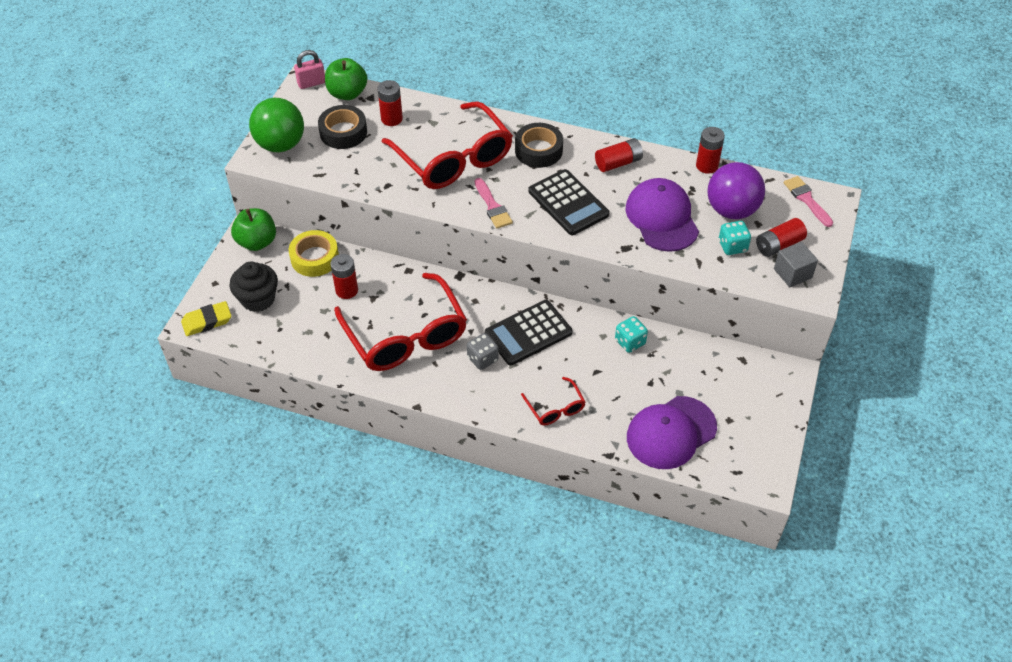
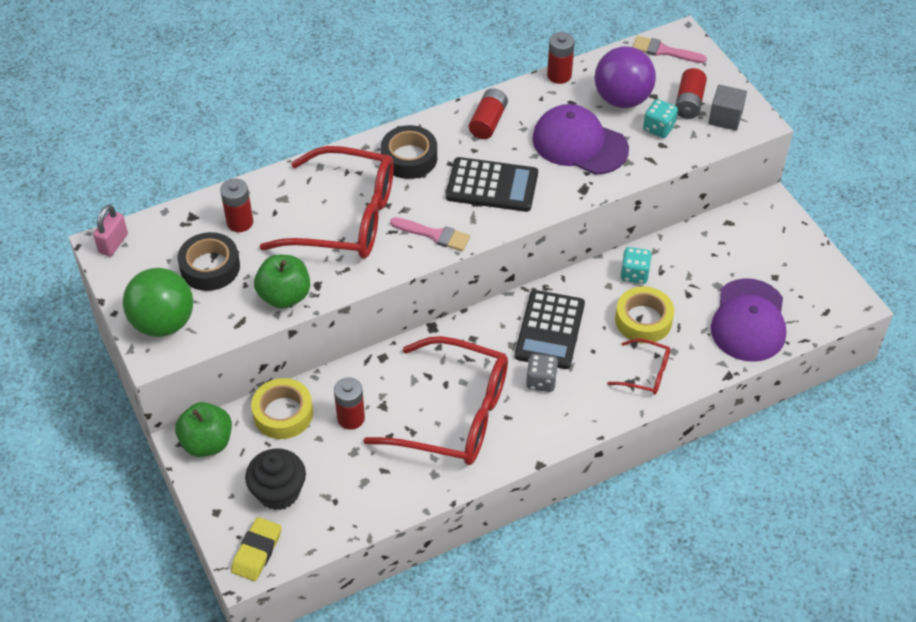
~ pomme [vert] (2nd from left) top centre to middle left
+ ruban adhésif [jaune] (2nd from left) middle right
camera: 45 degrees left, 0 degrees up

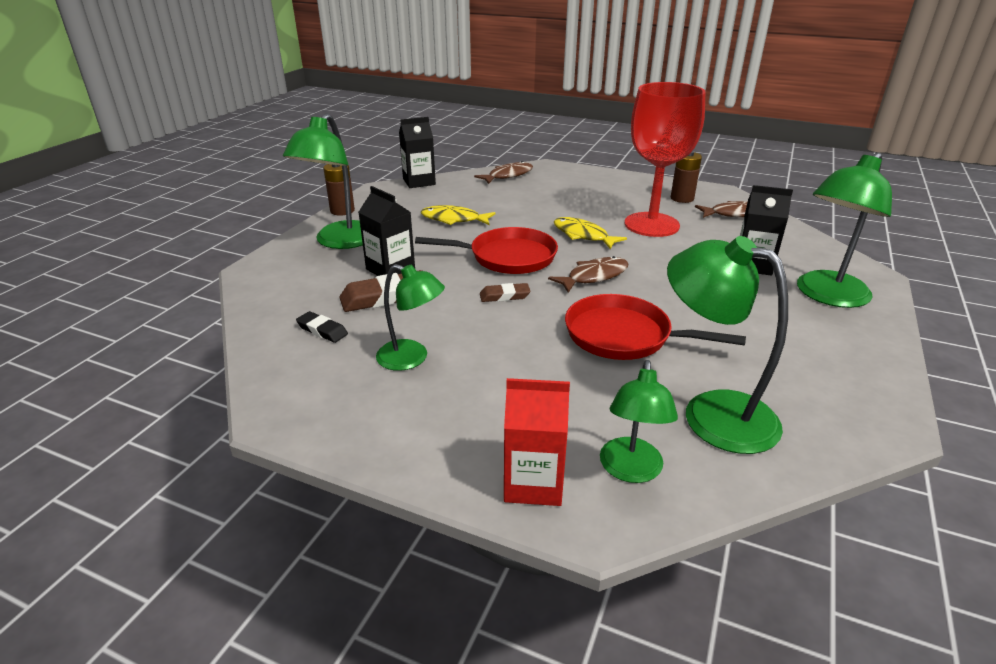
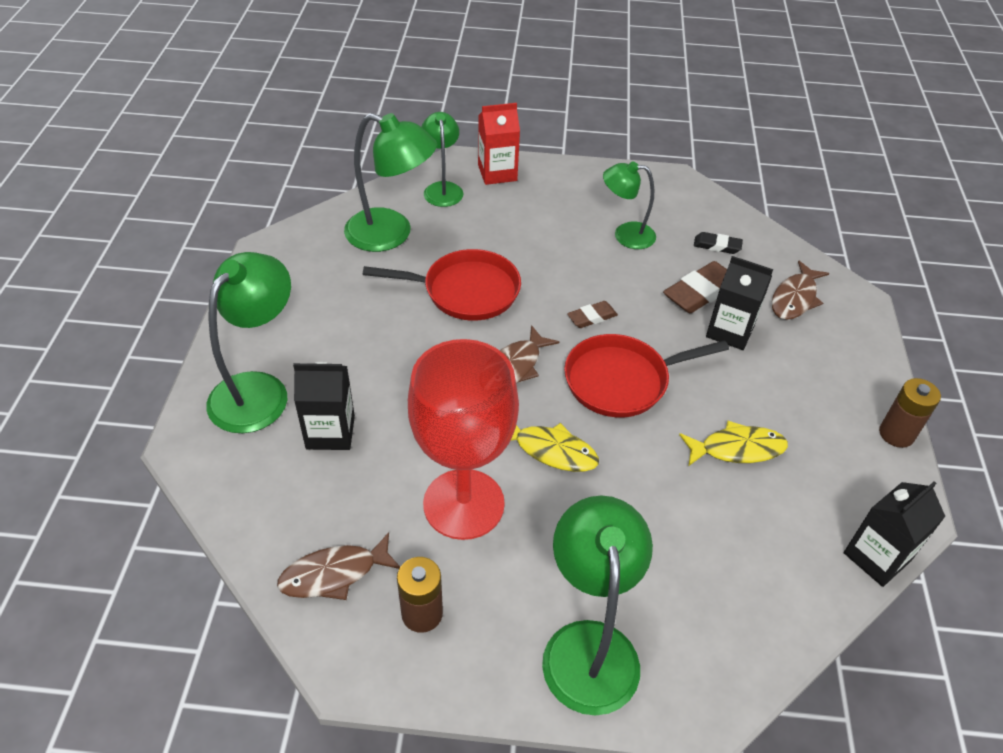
~ lampe [vert] (1st from left in the first image) top left to lampe [vert] (4th from left) bottom centre
~ poisson [marron] (1st from left in the first image) top centre to poisson [marron] (3rd from left) middle right
camera: 160 degrees right, 15 degrees up

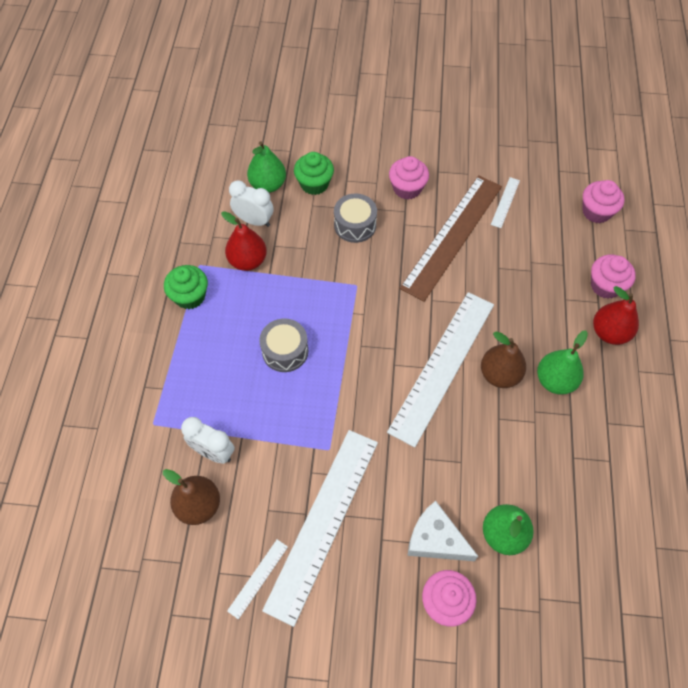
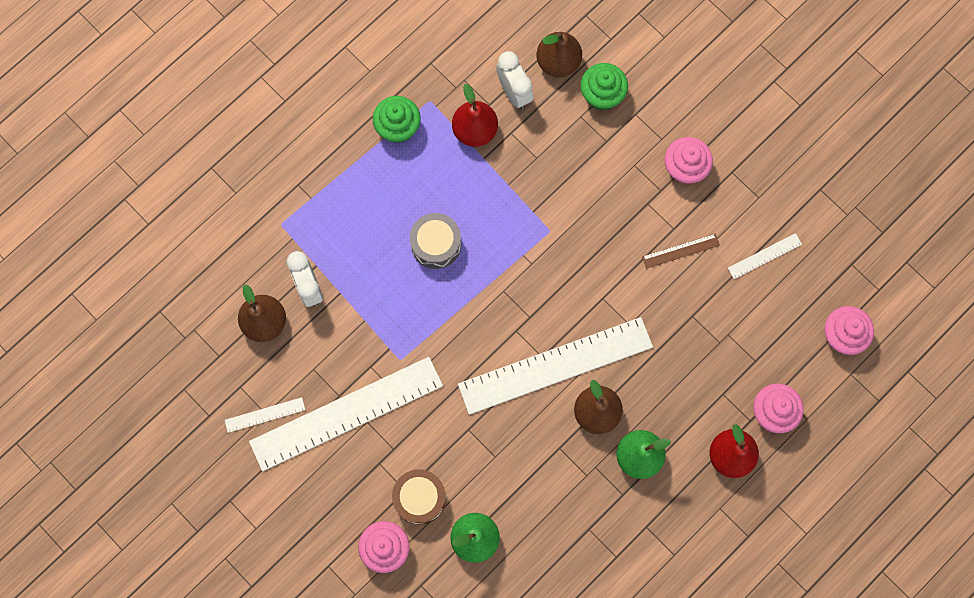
~ poire [vert] (1st from left) top centre to poire [marron] (2nd from left) top centre
- tambour [gris] (2nd from left) top centre
~ règle [marron] centre = middle right x0.40
~ fromage [blanc] bottom centre to tambour [marron] bottom centre
camera: 40 degrees right, 15 degrees up

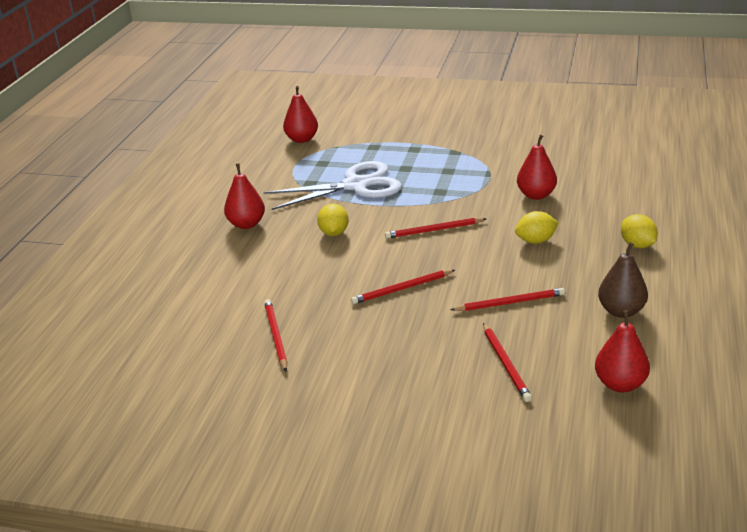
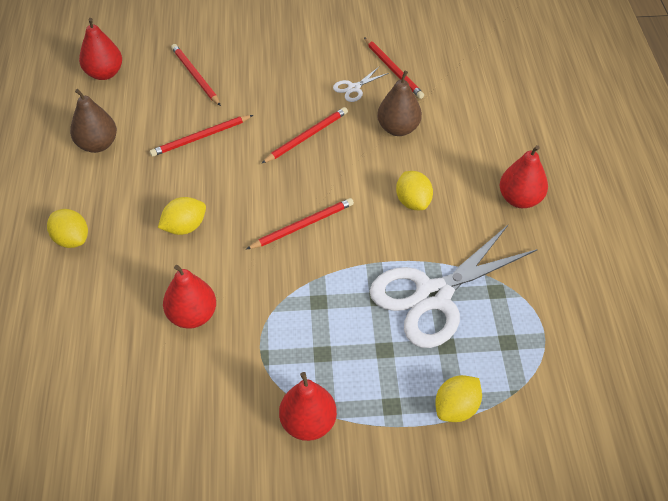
~ poire [rouge] (2nd from left in the first image) top centre to poire [rouge] (3rd from left) bottom centre
+ ciseaux [blanc] (1st from left) top centre
+ poire [marron] (2nd from left) top centre
+ citron [jaune] (4th from left) bottom right
camera: 160 degrees right, 20 degrees up

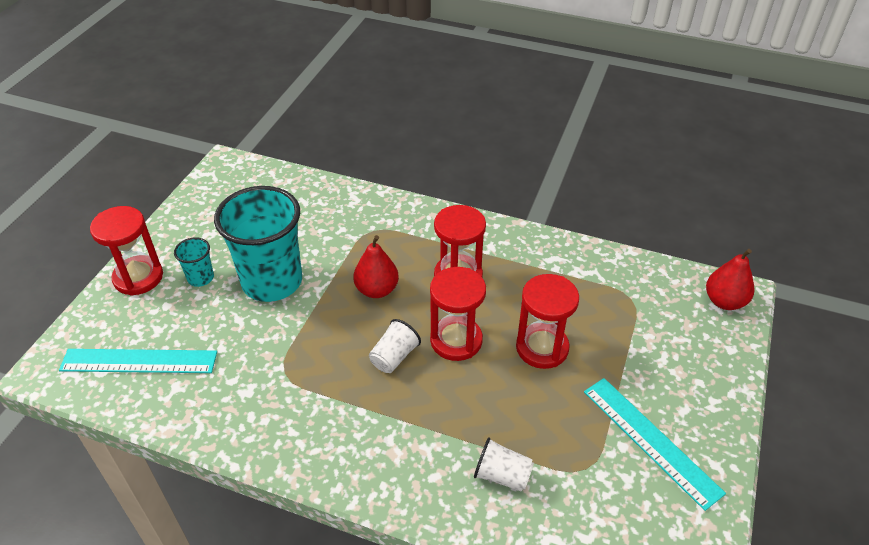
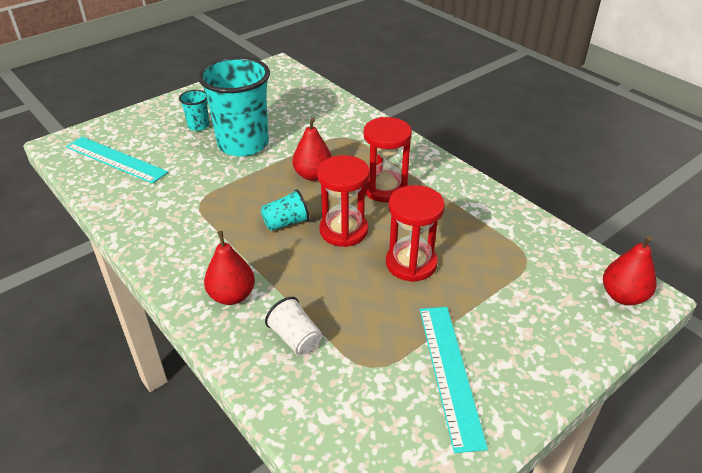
- sablier [rouge] (1st from left) middle left
~ gobelet [blanc] (1st from left) centre to gobelet [turquoise] (3rd from left) centre
+ poire [rouge] (1st from left) middle left
camera: 30 degrees right, 5 degrees down

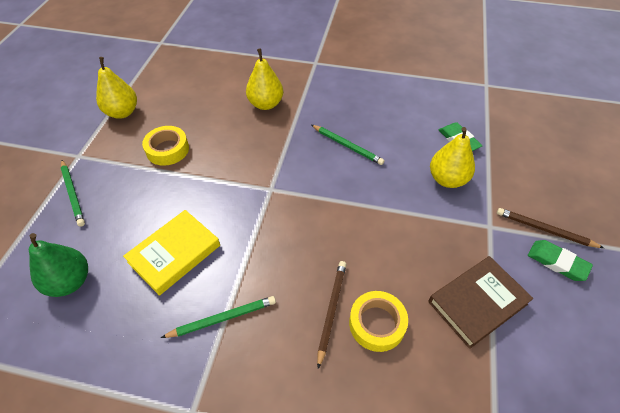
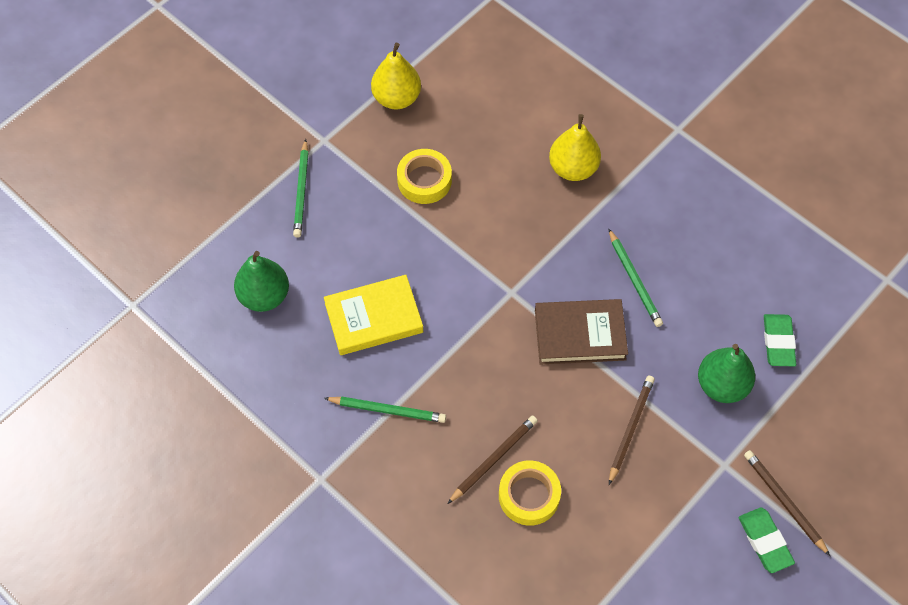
~ livre [marron] bottom right to centre
~ poire [jaune] (3rd from left) middle right to poire [vert] (2nd from left) middle right
+ crayon [marron] (2nd from left) bottom right
camera: 30 degrees right, 10 degrees up

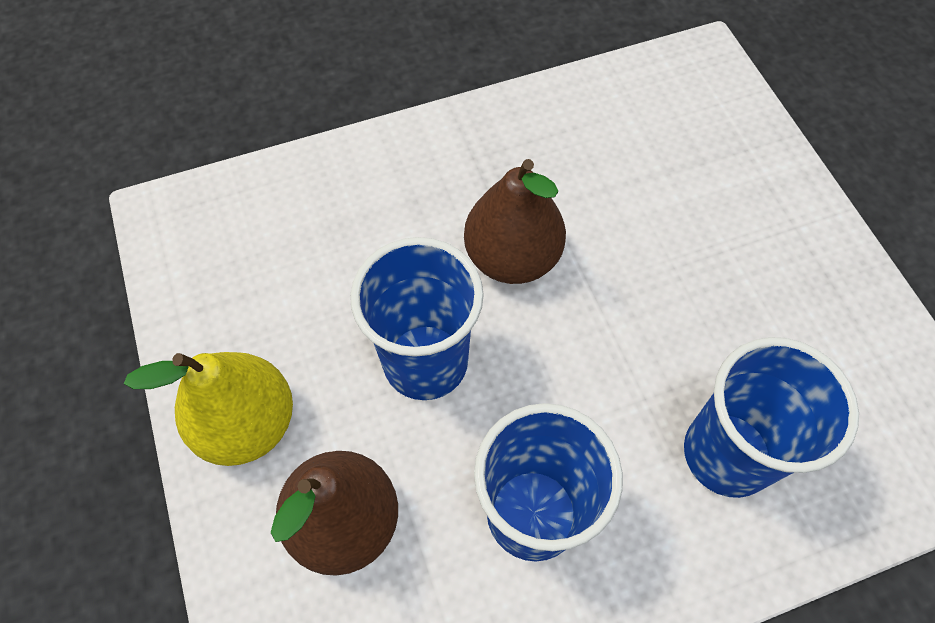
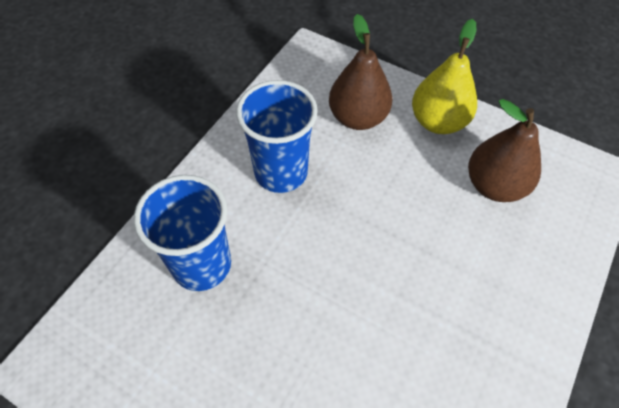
- gobelet [bleu] (1st from left) centre
~ poire [marron] (2nd from left) centre to middle right
camera: 140 degrees right, 5 degrees down

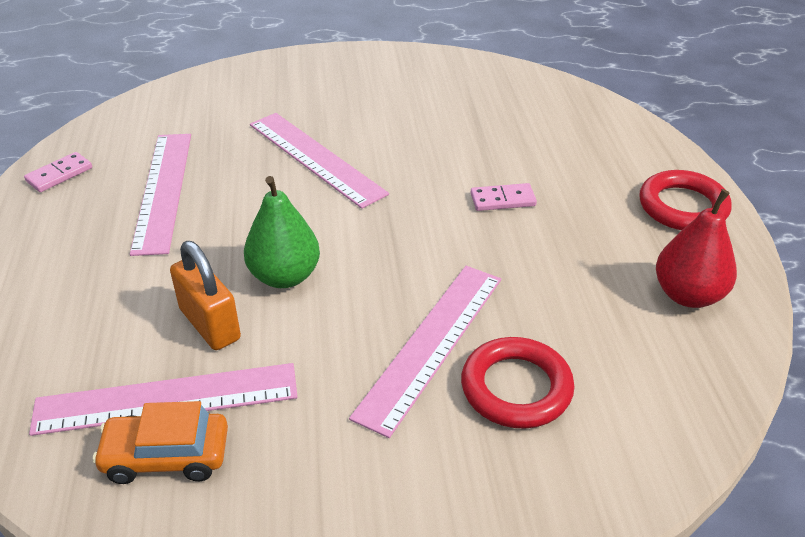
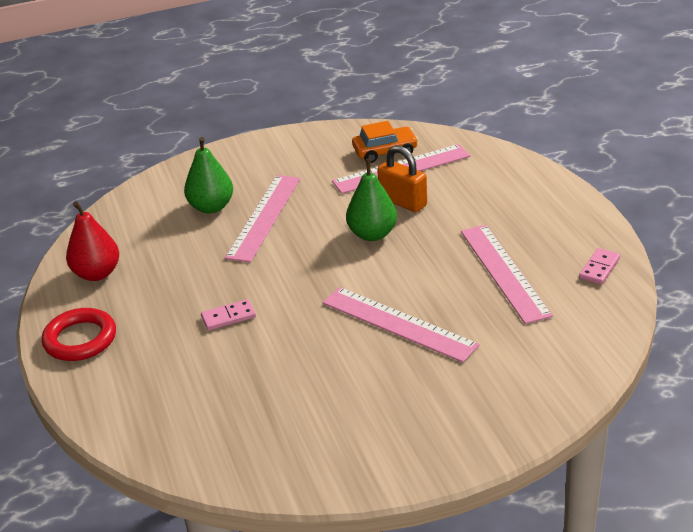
~ anneau [rouge] (1st from left) bottom centre to poire [vert] (1st from left) top left
camera: 170 degrees right, 5 degrees down

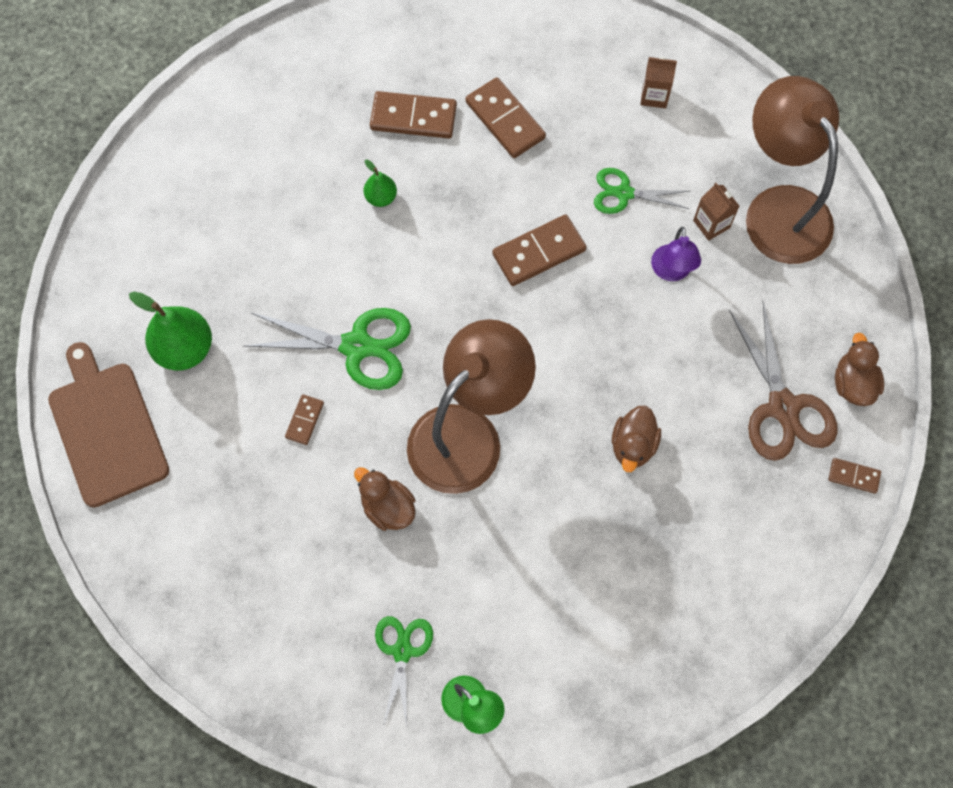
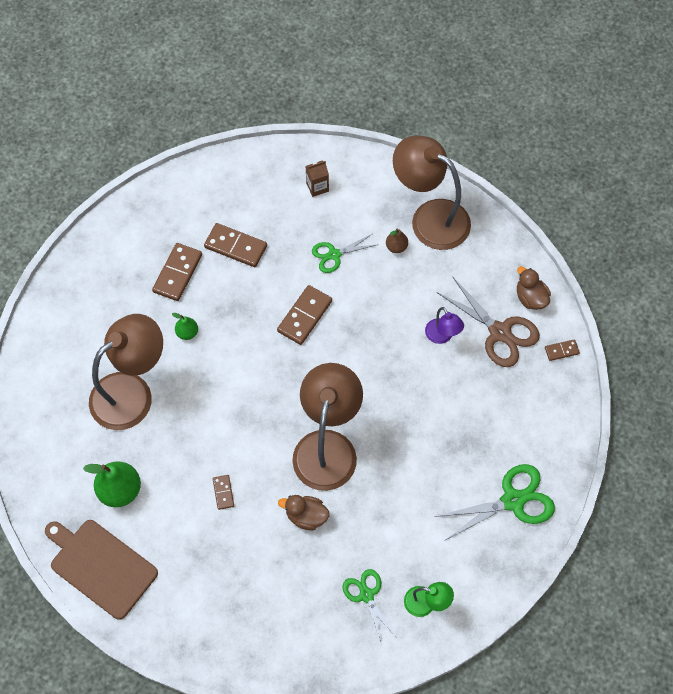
~ ciseaux [vert] (1st from left in the first image) centre to ciseaux [vert] (3rd from left) bottom right
~ domino [marron] (2nd from left in the first image) top centre = middle left 45 degrees counterclockwise
- canard [marron] (2nd from left) middle right
~ lampe [violet] top right to centre
~ brique de lait [marron] (2nd from left) top right to poire [marron] centre
+ lampe [marron] (1st from left) middle left
camera: 30 degrees left, 5 degrees down

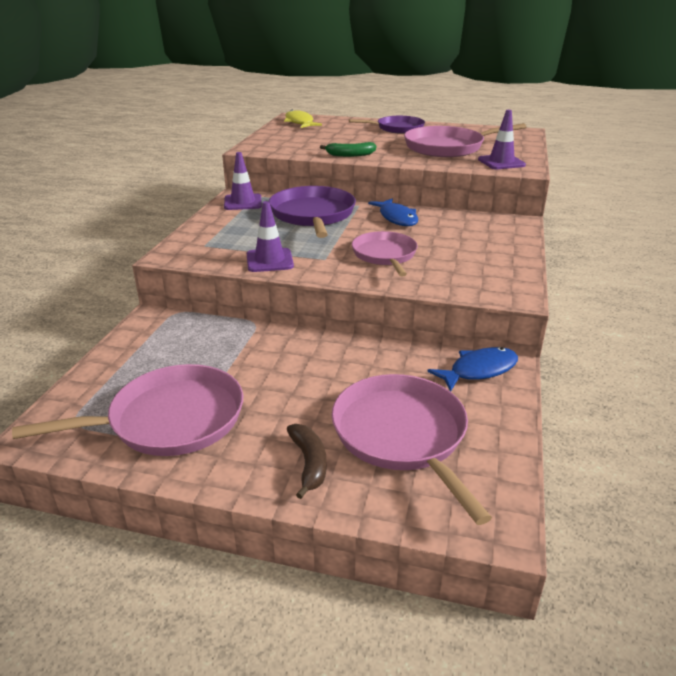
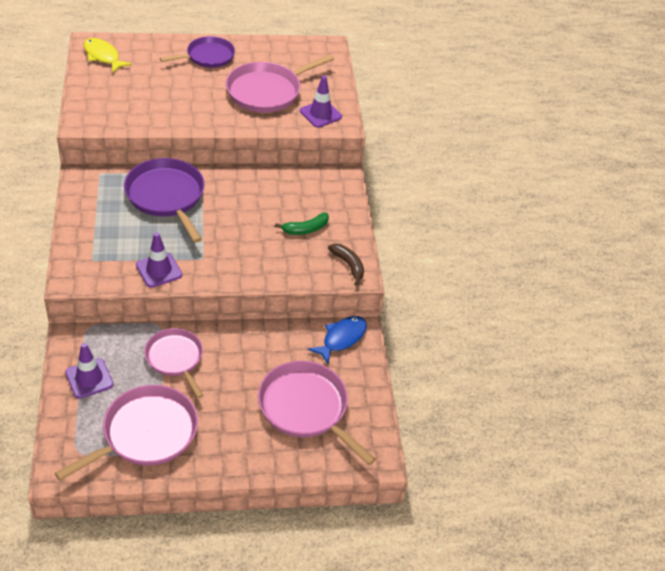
~ cône de chantier [violet] (1st from left) top centre to middle left
~ banane [marron] bottom centre to centre
~ banane [vert] top centre to centre
~ poêle [rose] (2nd from left) centre to middle left
- poisson [bleu] (1st from left) top centre
camera: 25 degrees left, 15 degrees up

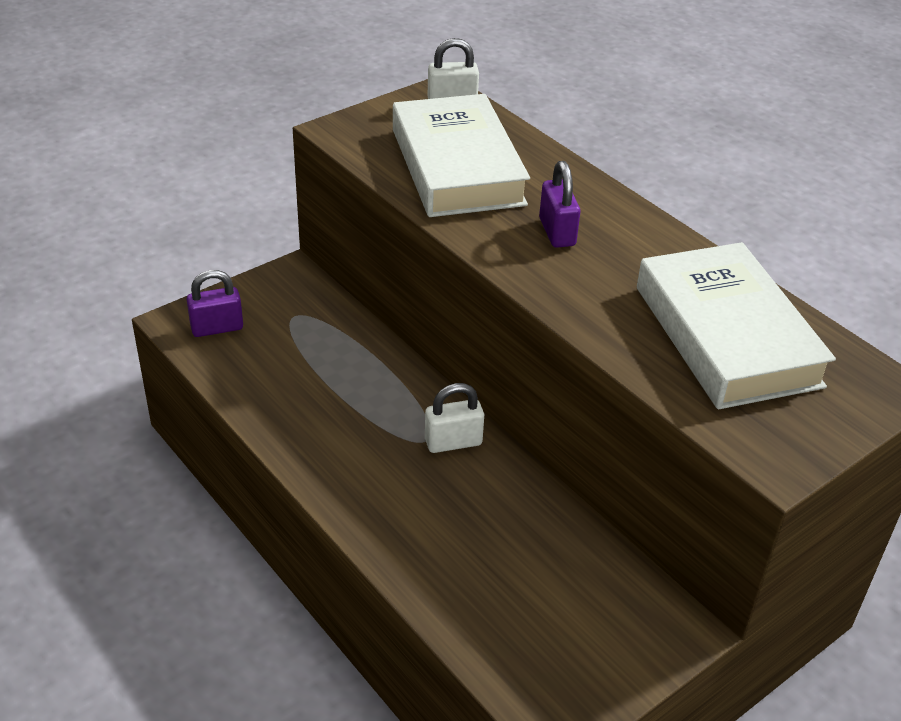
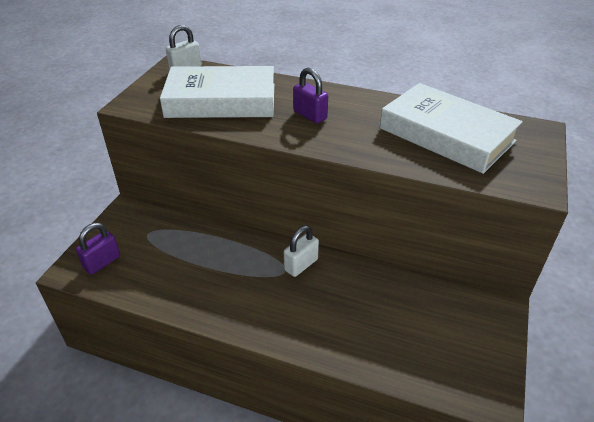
~ livre [blanc] (1st from left) top centre = top centre 45 degrees counterclockwise
camera: 30 degrees left, 0 degrees up

